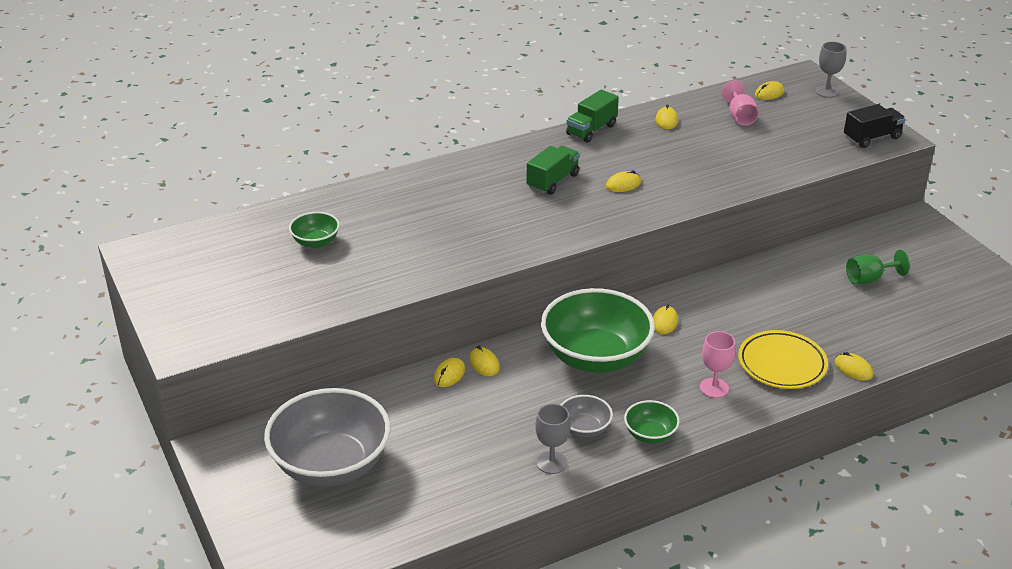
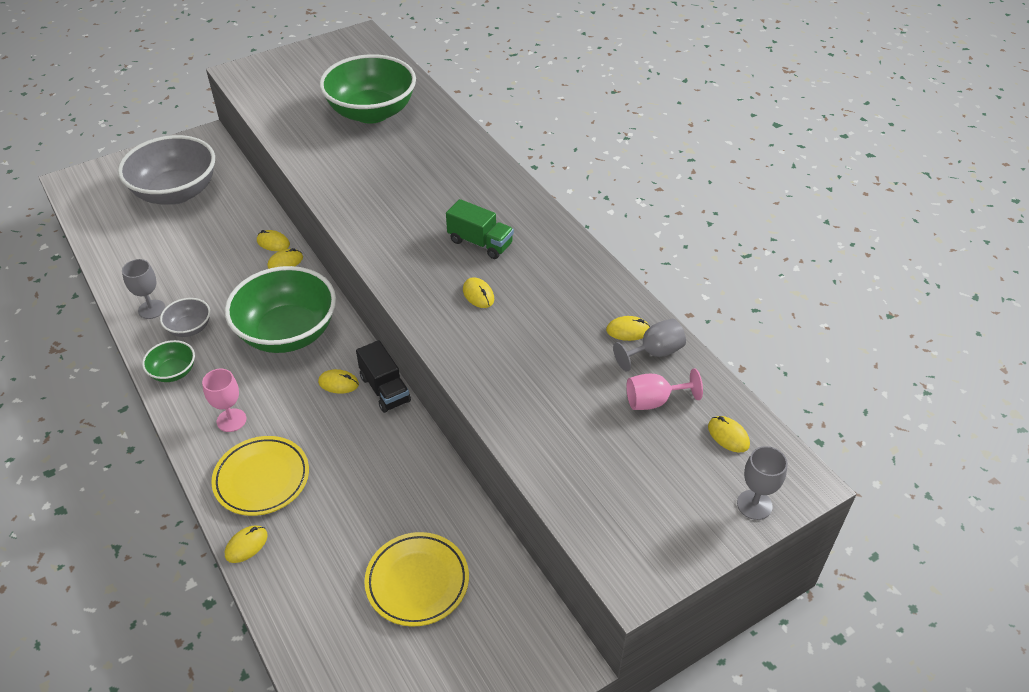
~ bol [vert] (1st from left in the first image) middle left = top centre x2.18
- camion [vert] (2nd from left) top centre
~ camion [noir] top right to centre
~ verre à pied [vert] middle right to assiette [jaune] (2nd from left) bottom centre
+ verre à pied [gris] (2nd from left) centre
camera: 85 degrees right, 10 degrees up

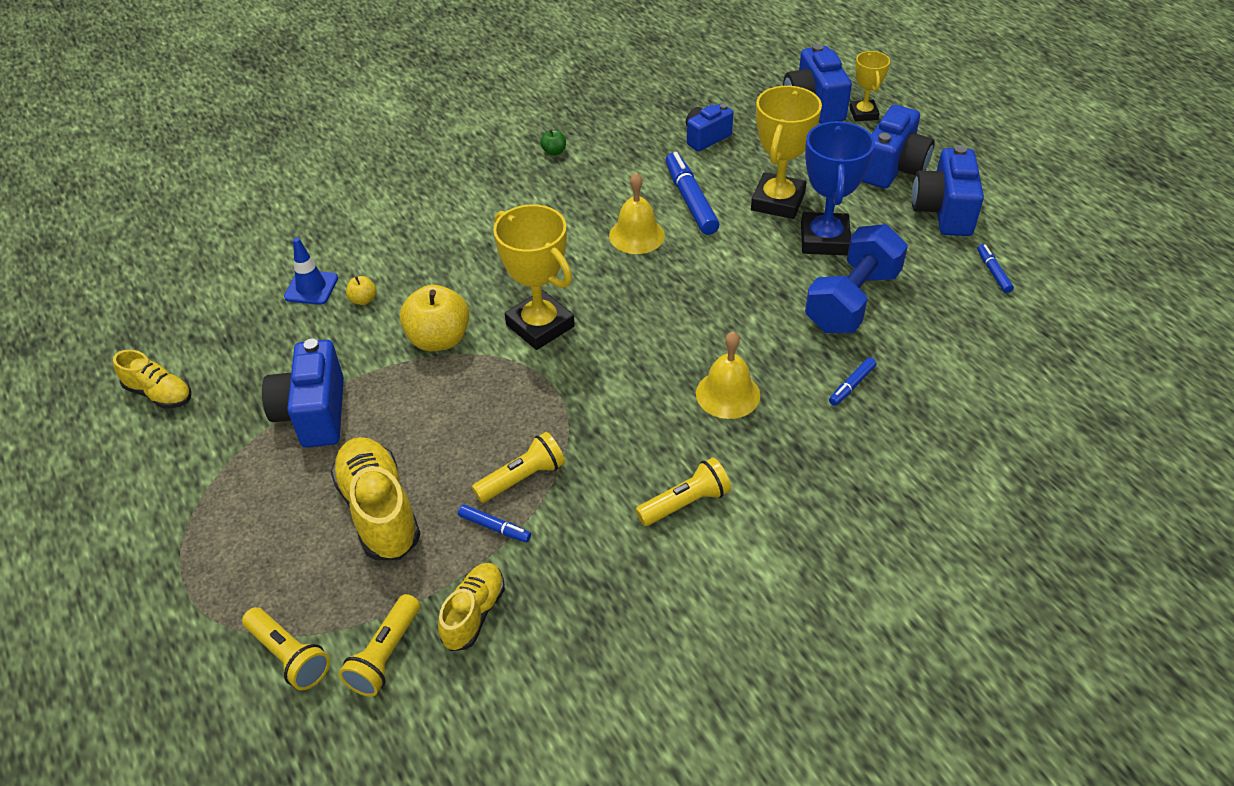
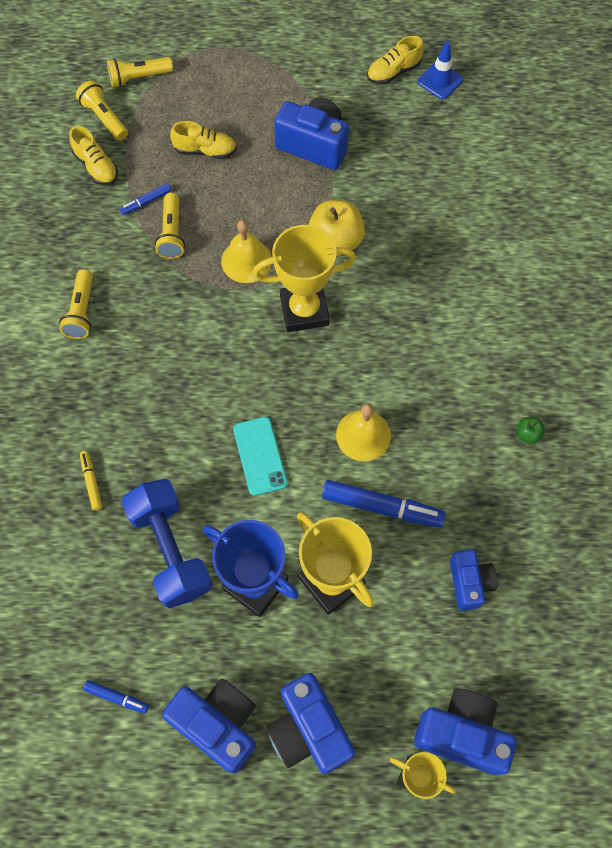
~ cône de chantier [bleu] middle left to top right
~ chaussure [jaune] (2nd from left) middle left = top left x0.61
- pomme [jaune] (1st from left) middle left
~ cloche [jaune] (2nd from left in the first image) centre to cloche [jaune] (1st from left) top centre
~ feutre [bleu] (3rd from left) middle right to feutre [jaune] middle left
+ téléphone [turquoise] centre
camera: 120 degrees right, 20 degrees up

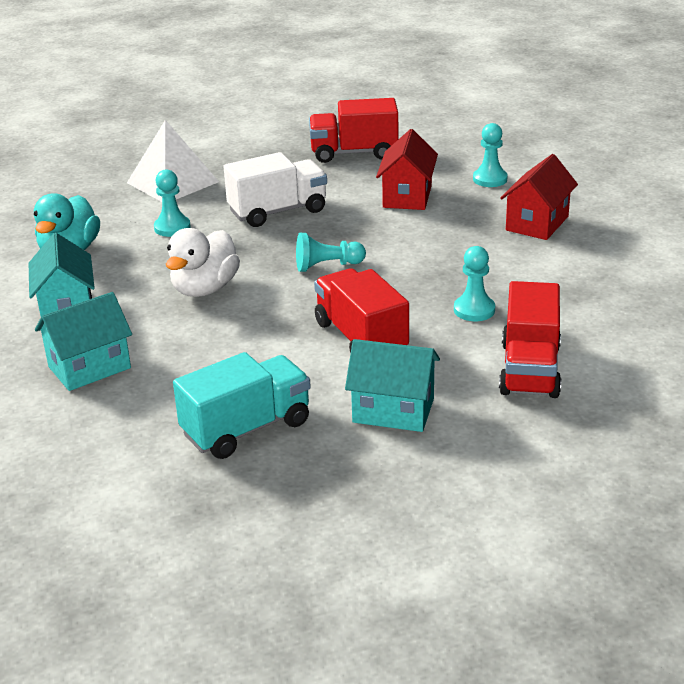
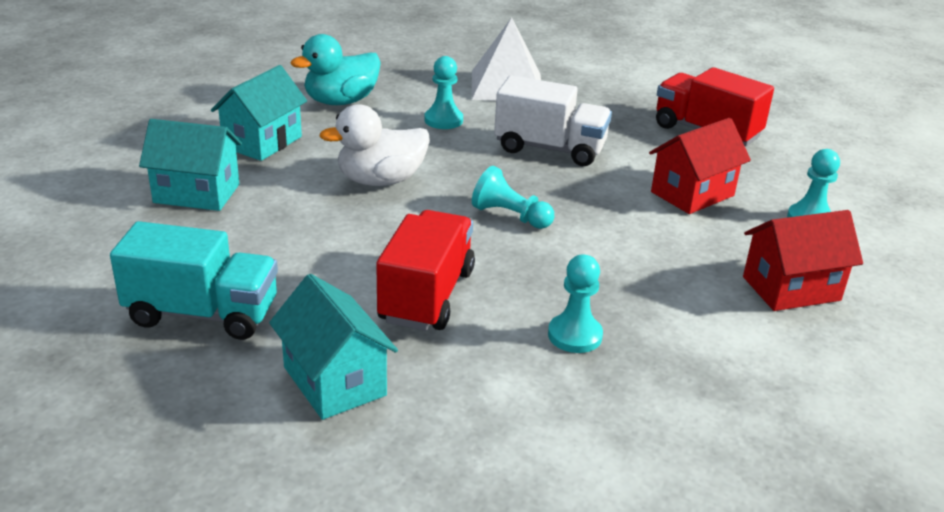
- camion [rouge] (3rd from left) middle right
camera: 40 degrees right, 0 degrees up

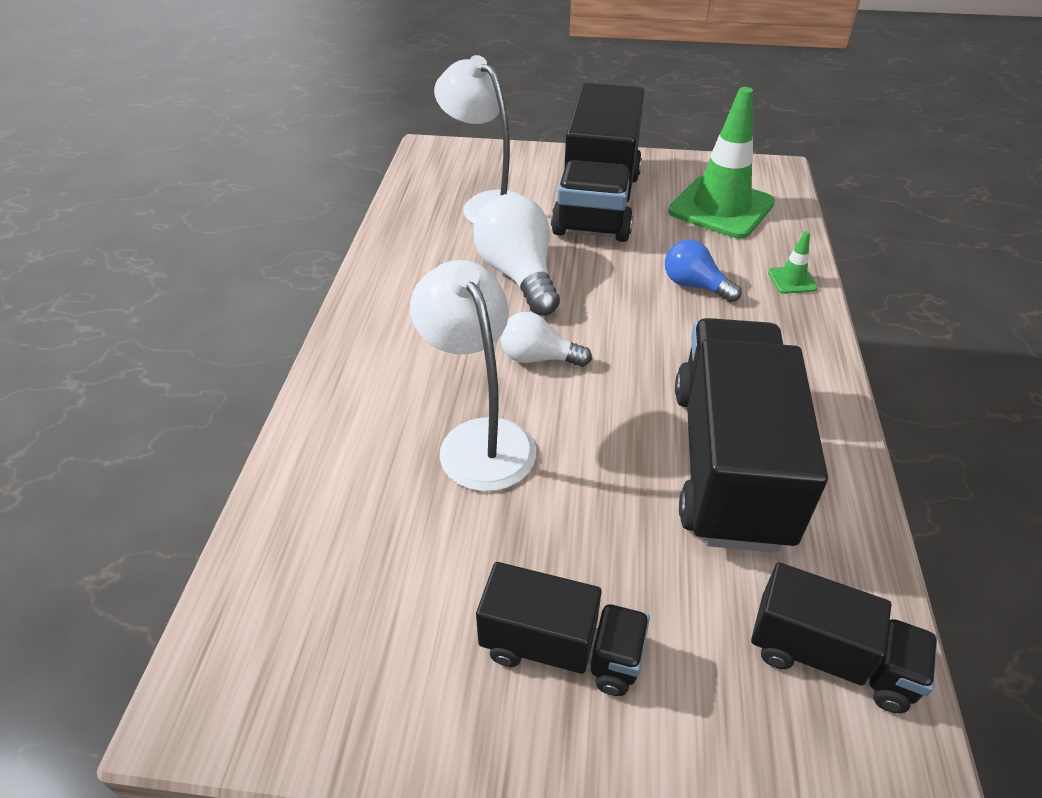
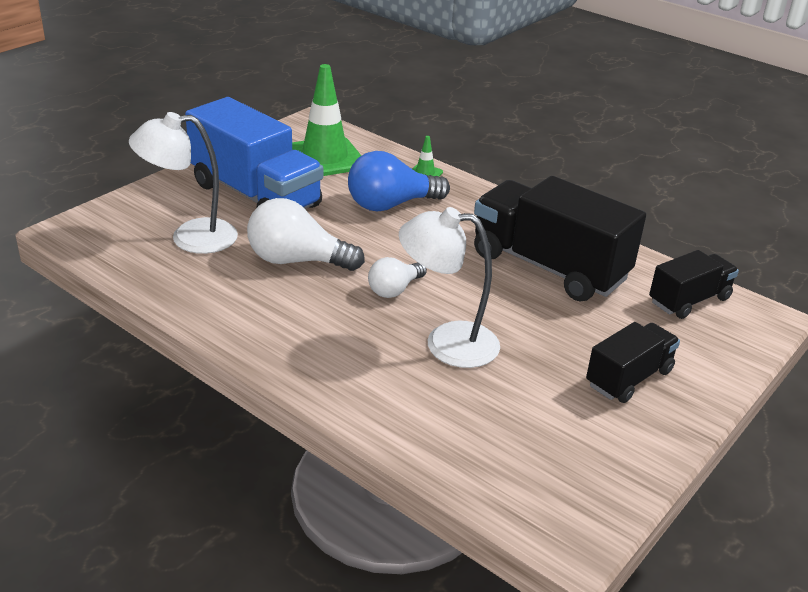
~ camion [noir] (2nd from left) top centre to camion [bleu] top left
~ ampoule [bleu] middle right = top centre x1.68
camera: 60 degrees left, 10 degrees down

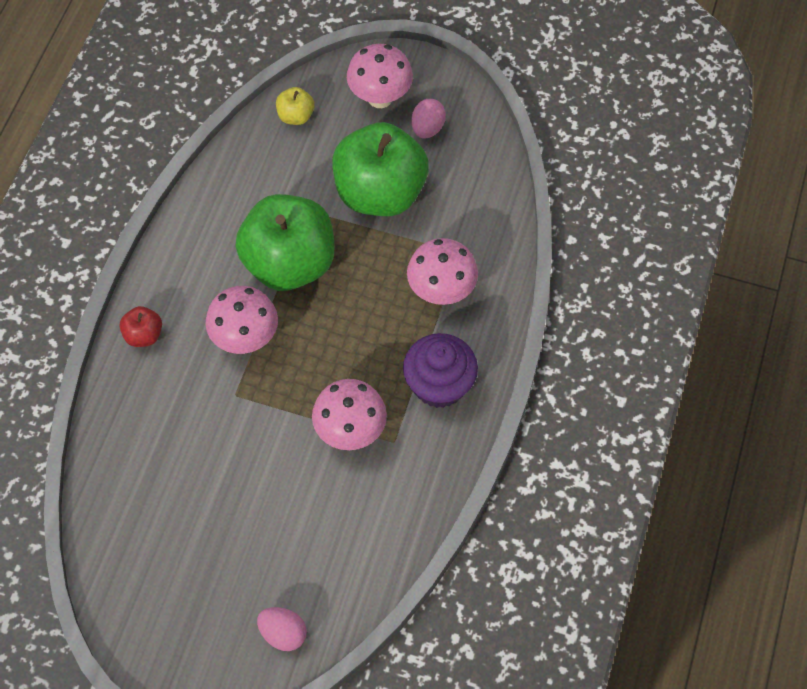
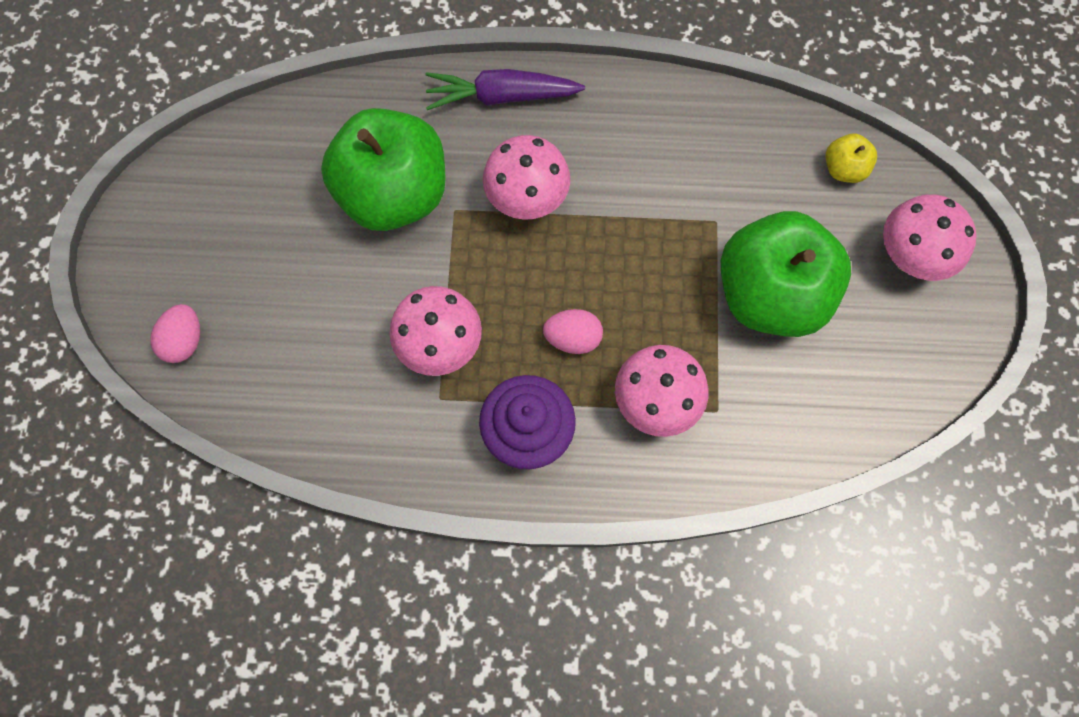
~ pomme [rouge] middle left to carotte [violet] top centre
~ pomme [vert] (1st from left) centre to top centre
~ œuf [rose] (2nd from left) top centre to centre
camera: 75 degrees right, 10 degrees up

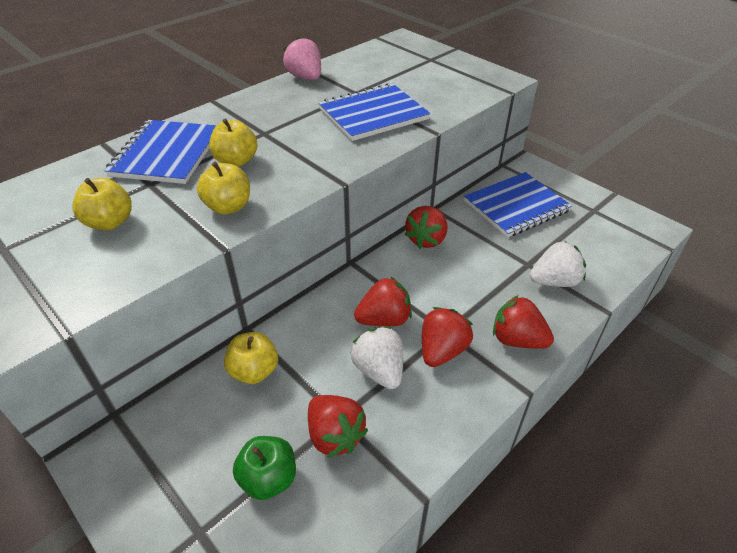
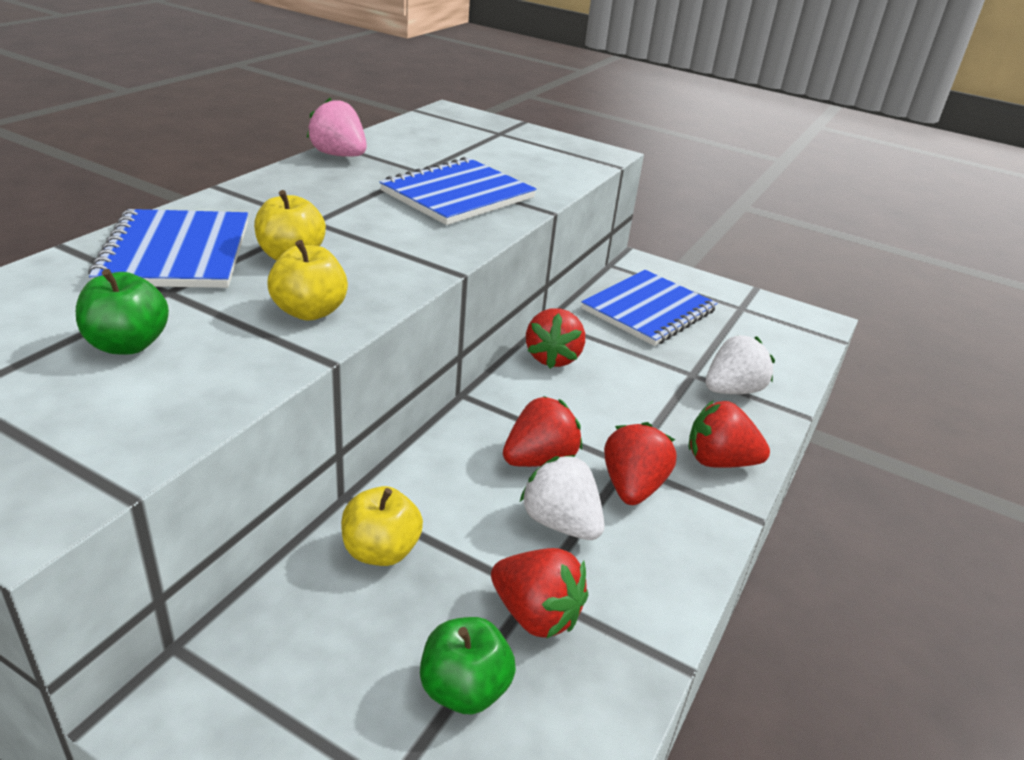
~ pomme [jaune] (1st from left) middle left to pomme [vert] (1st from left) middle left
camera: 20 degrees left, 10 degrees down

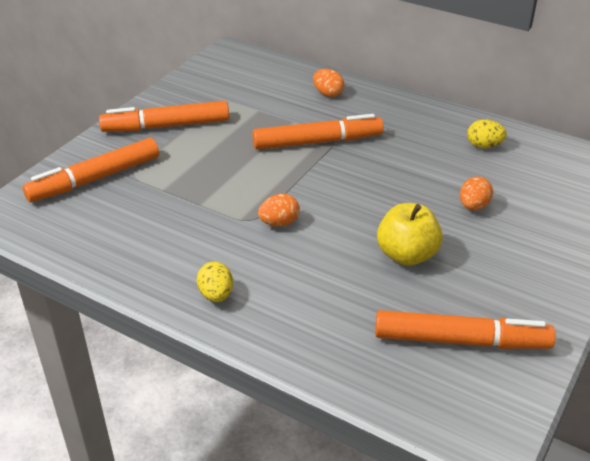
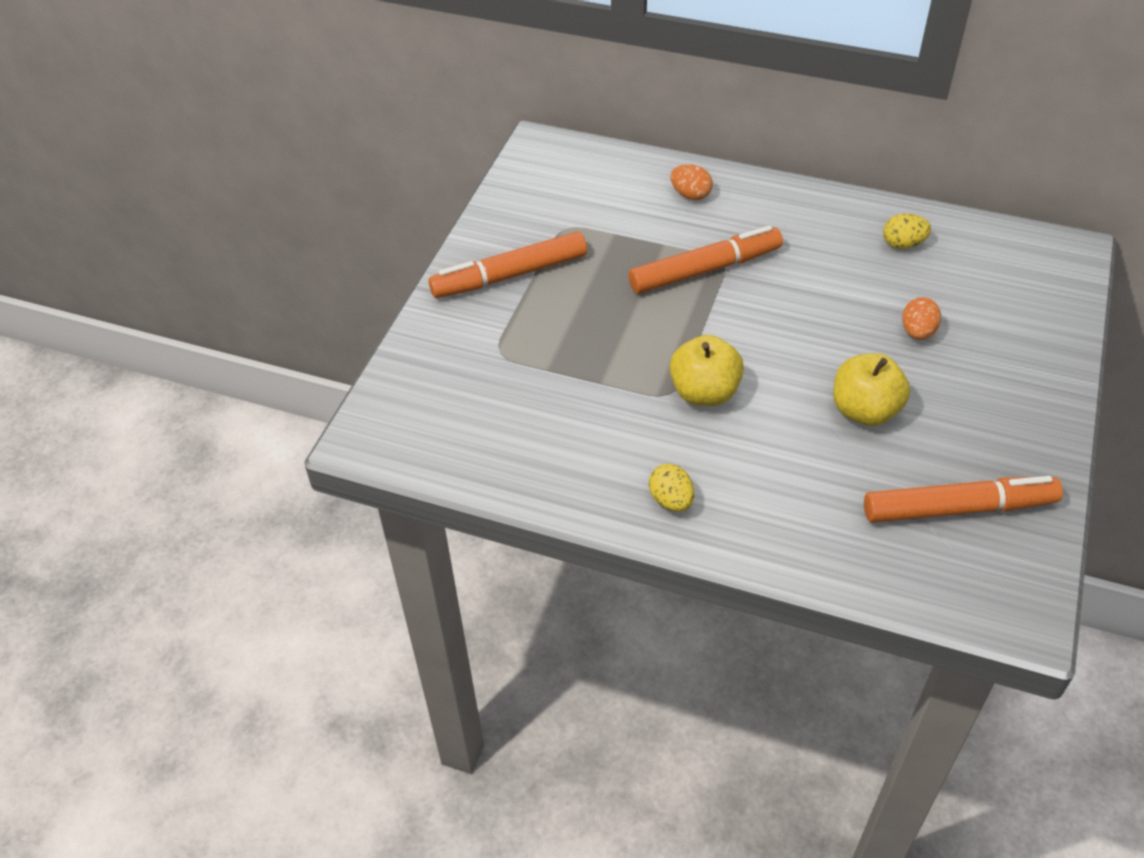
- feutre [orange] (1st from left) middle left
~ œuf [orange] (1st from left) centre to pomme [jaune] (1st from left) centre
camera: 10 degrees left, 10 degrees up

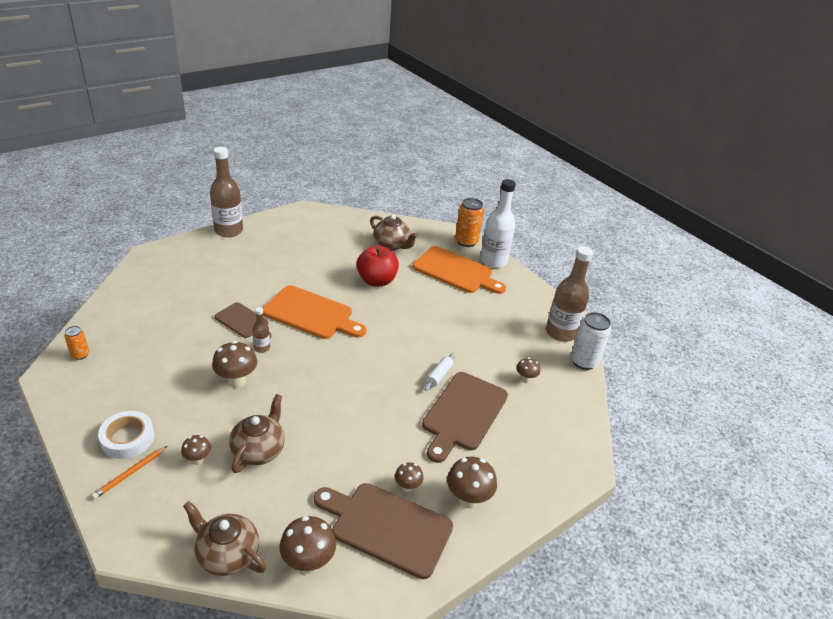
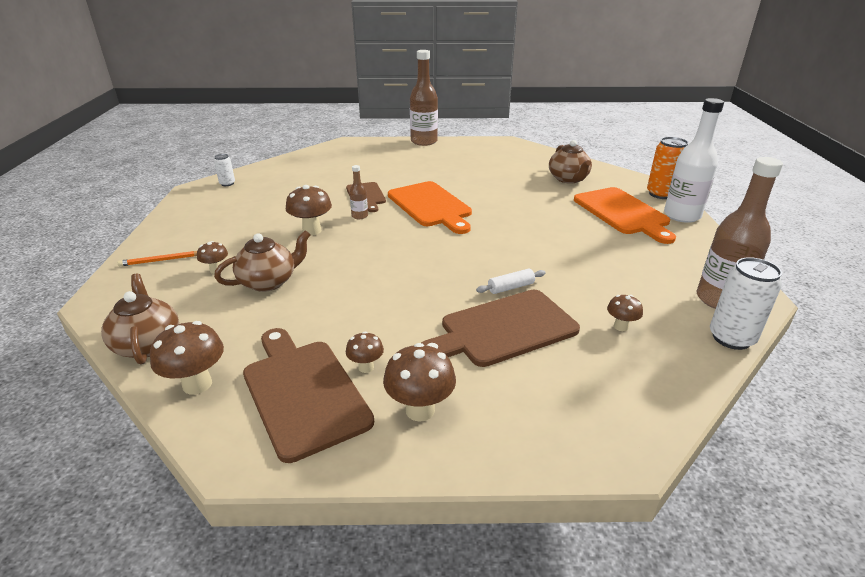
~ canette [orange] (1st from left) middle left to canette [blanc] (1st from left) top left
- ruban adhésif [blanc] bottom left
- pomme [rouge] centre
camera: 40 degrees right, 5 degrees down

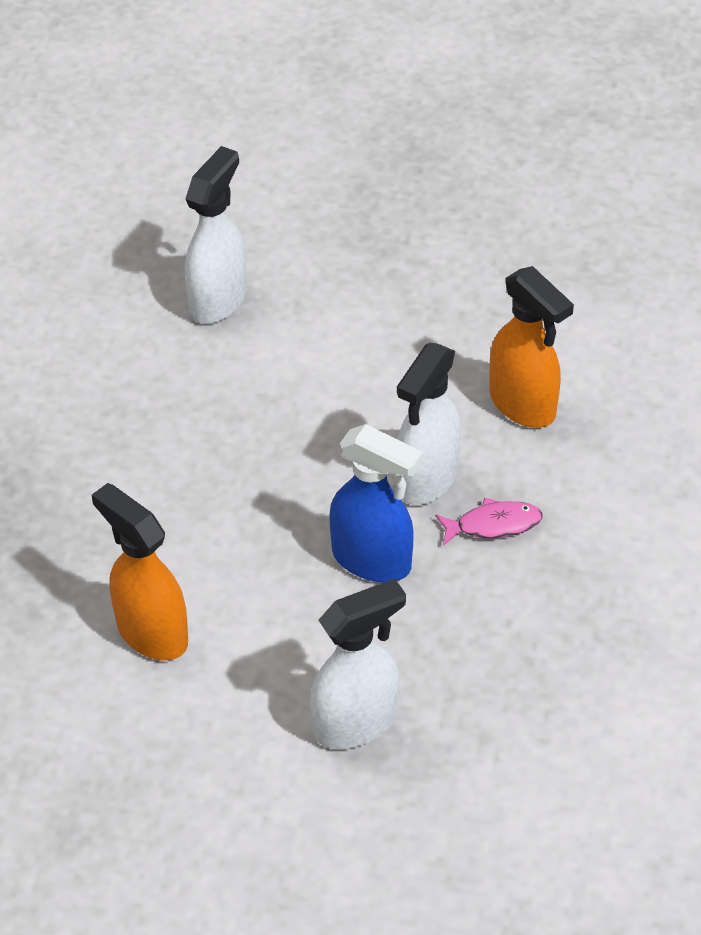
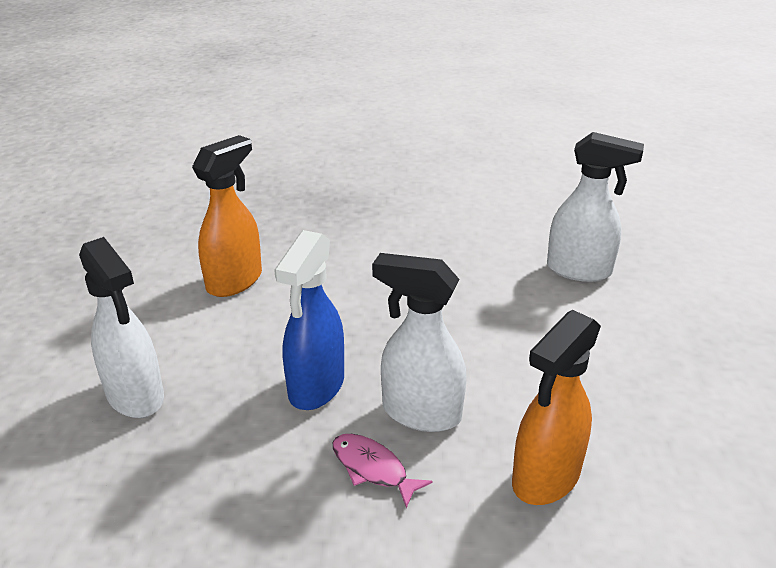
~ poisson [rose] middle right = bottom centre 150 degrees clockwise
camera: 80 degrees right, 15 degrees down

